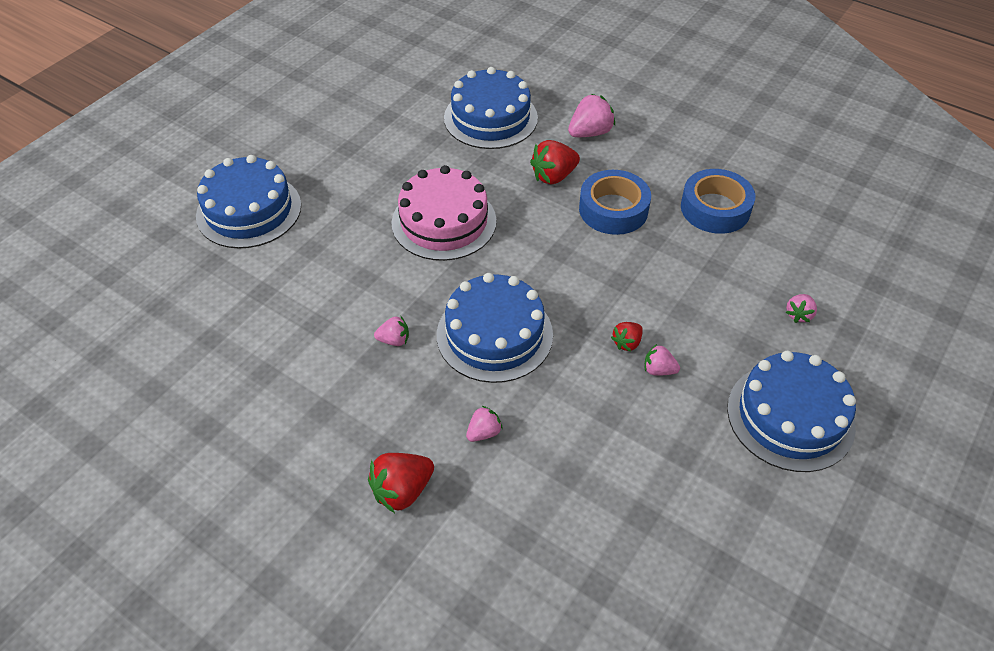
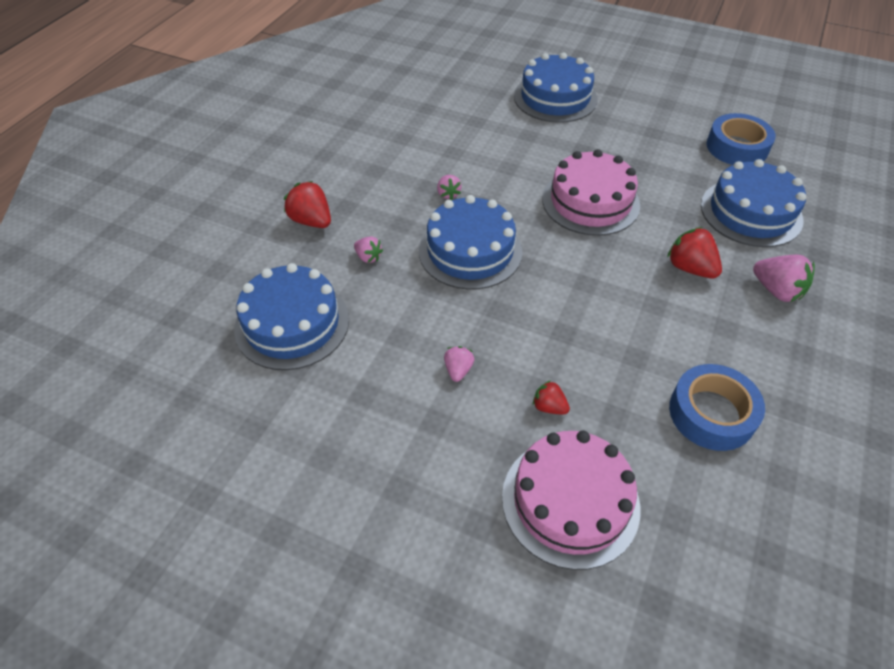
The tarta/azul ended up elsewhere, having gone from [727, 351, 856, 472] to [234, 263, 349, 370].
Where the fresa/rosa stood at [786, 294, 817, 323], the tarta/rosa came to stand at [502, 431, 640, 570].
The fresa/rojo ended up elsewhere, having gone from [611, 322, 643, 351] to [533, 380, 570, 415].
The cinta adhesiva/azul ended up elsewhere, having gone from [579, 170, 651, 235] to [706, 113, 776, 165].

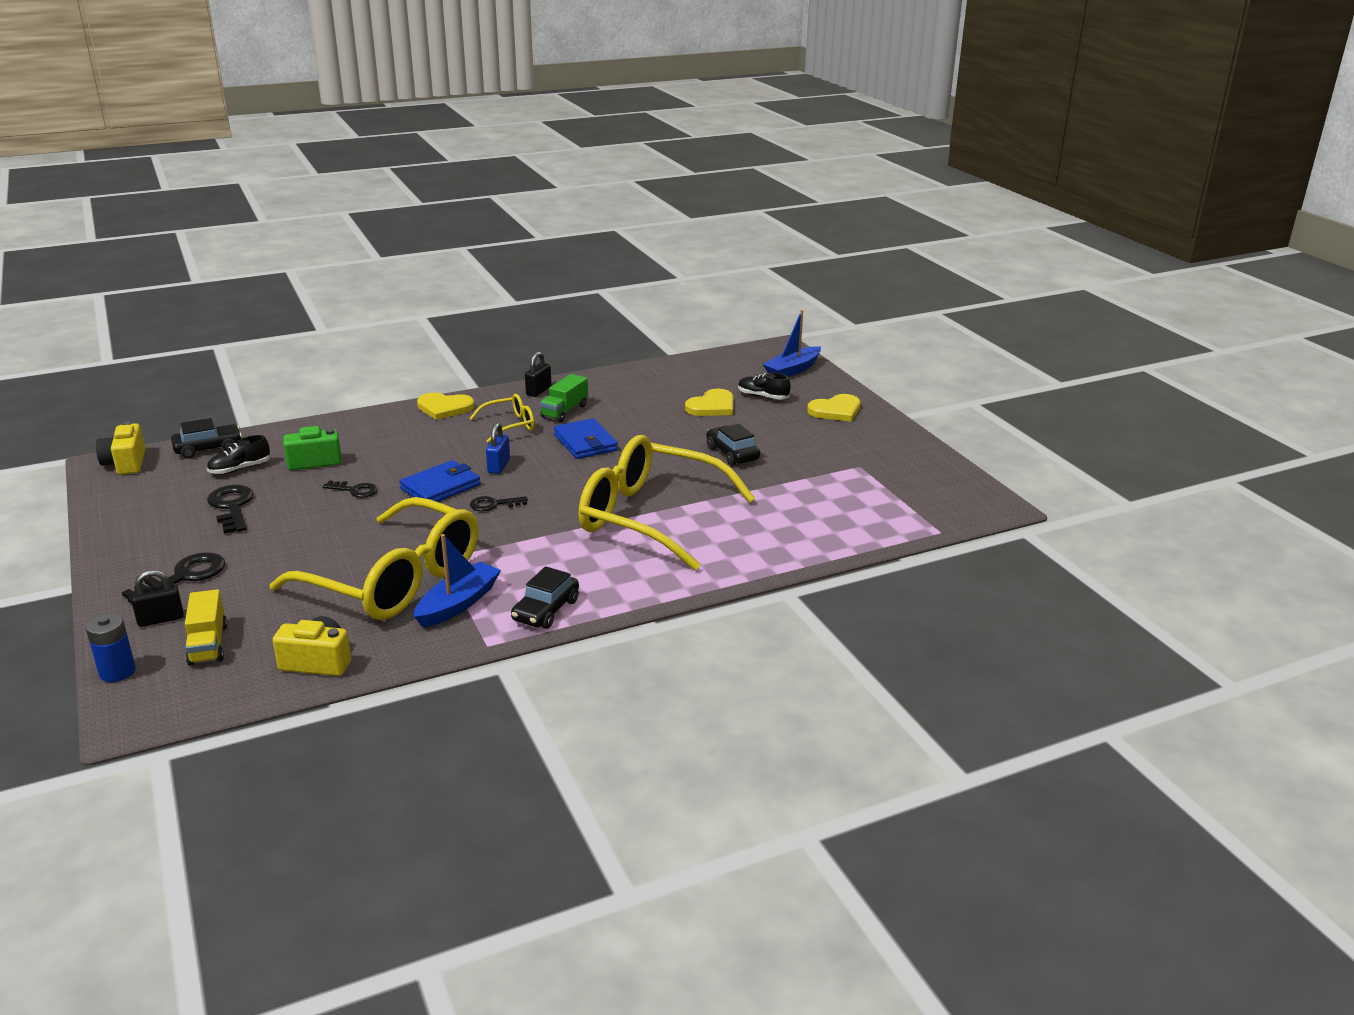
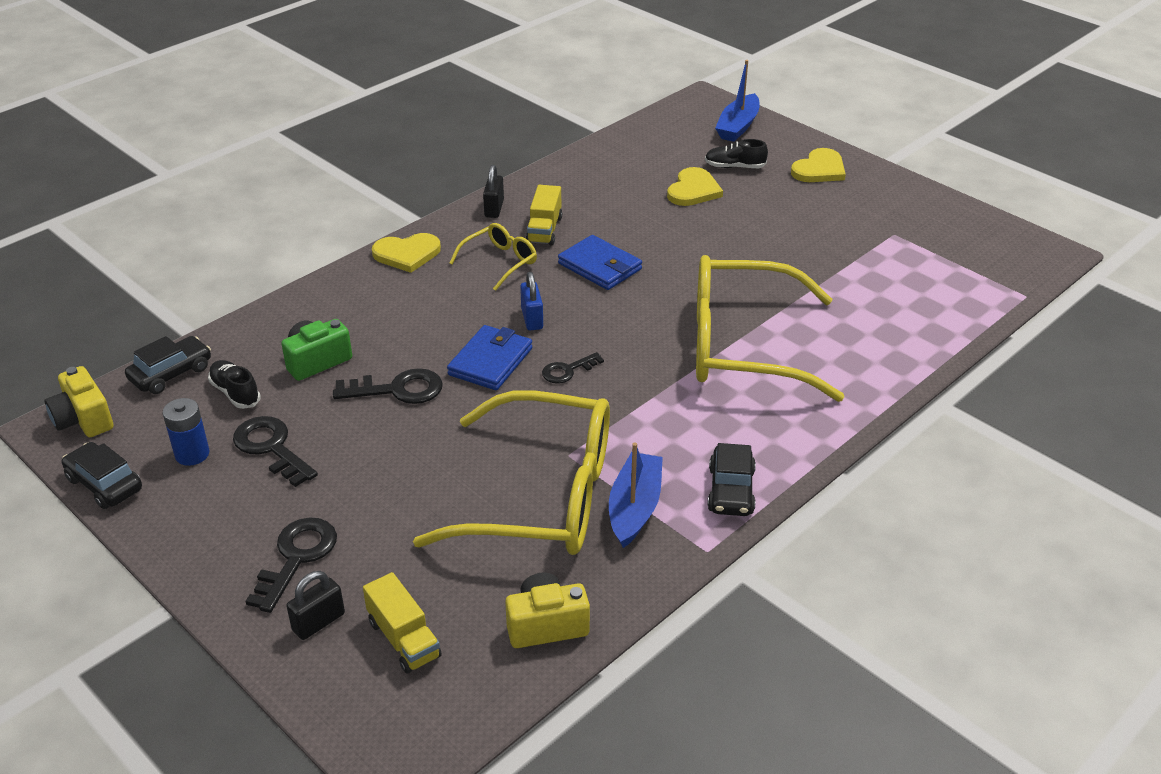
The coche/negro ended up elsewhere, having gone from [706, 424, 760, 466] to [62, 442, 142, 509].
The pila/azul ended up elsewhere, having gone from [85, 613, 136, 682] to [163, 398, 210, 466].
The zapato/negro at [207, 435, 270, 474] ended up facing another way, 105 degrees clockwise from before.
The size of the llave/negro at [323, 480, 378, 498] changed by a factor of 1.61.
What was the camión/verde at [540, 374, 588, 422] turned into the camión/amarillo at [526, 185, 562, 246].

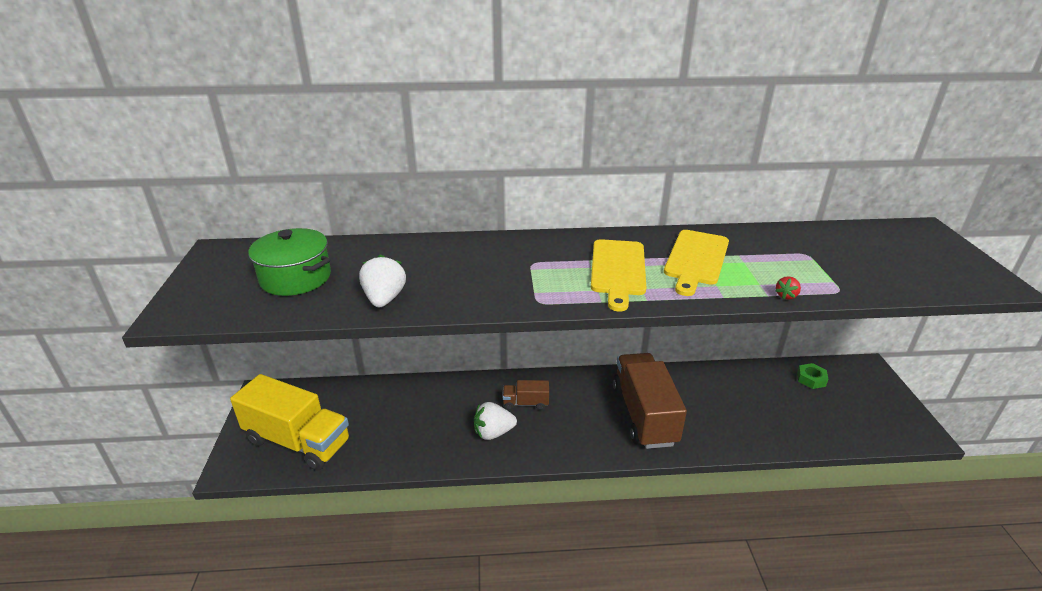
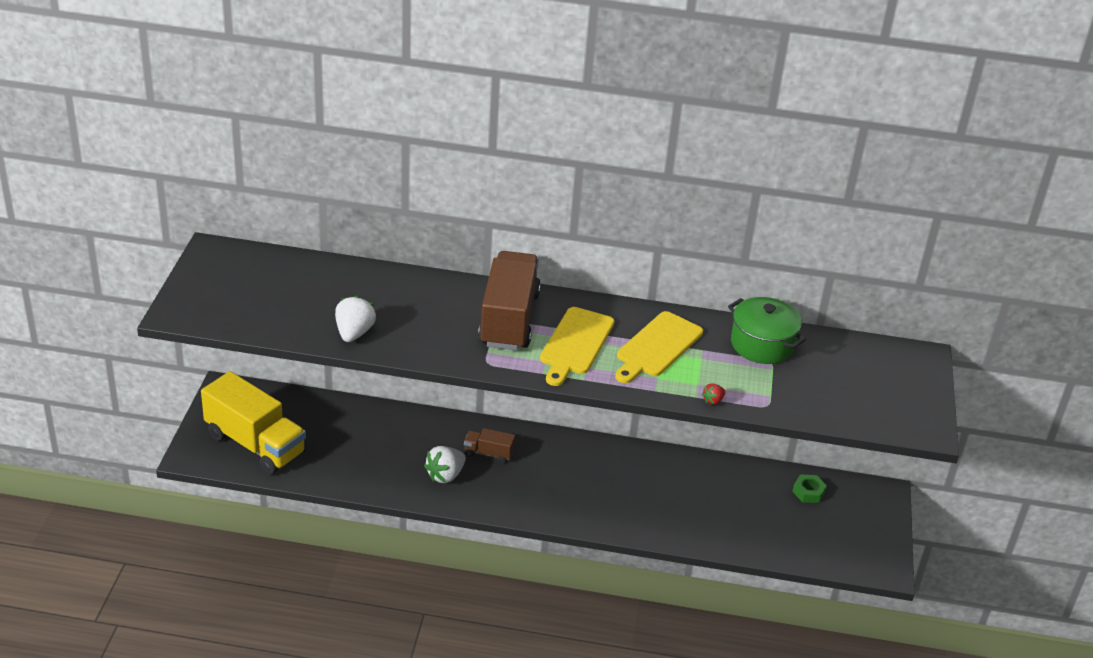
The fresa/blanco at [474, 402, 517, 440] ended up facing another way, 45 degrees counterclockwise from before.
The camión/marrón ended up elsewhere, having gone from [613, 353, 687, 449] to [478, 251, 541, 350].
The olla/verde ended up elsewhere, having gone from [248, 228, 331, 296] to [728, 297, 806, 364].

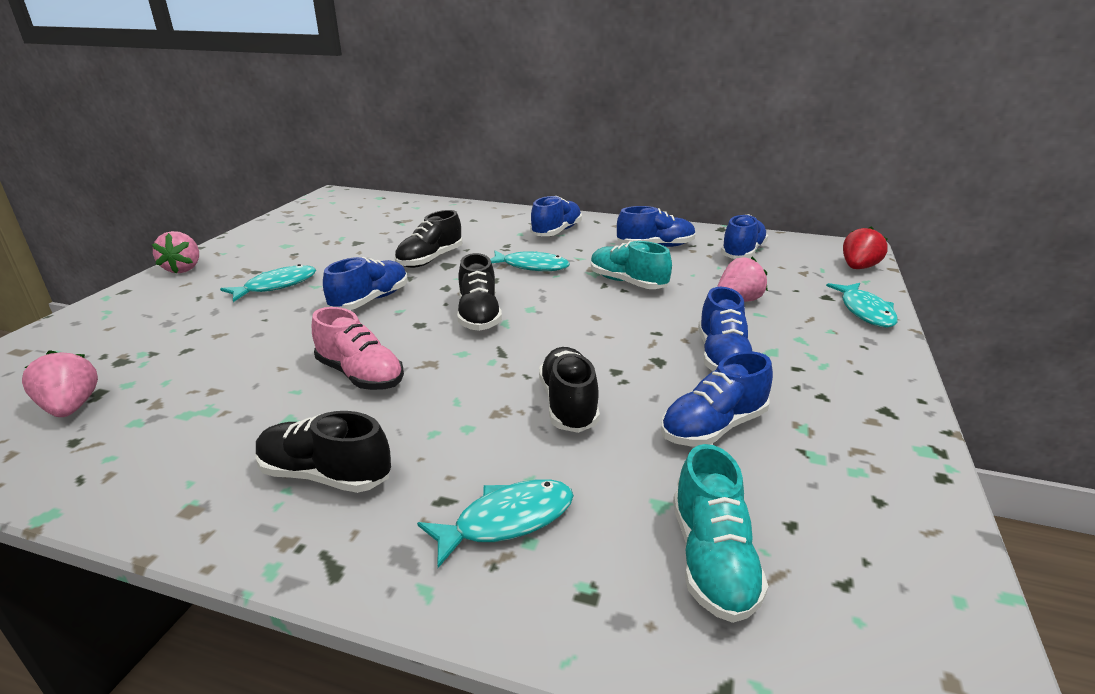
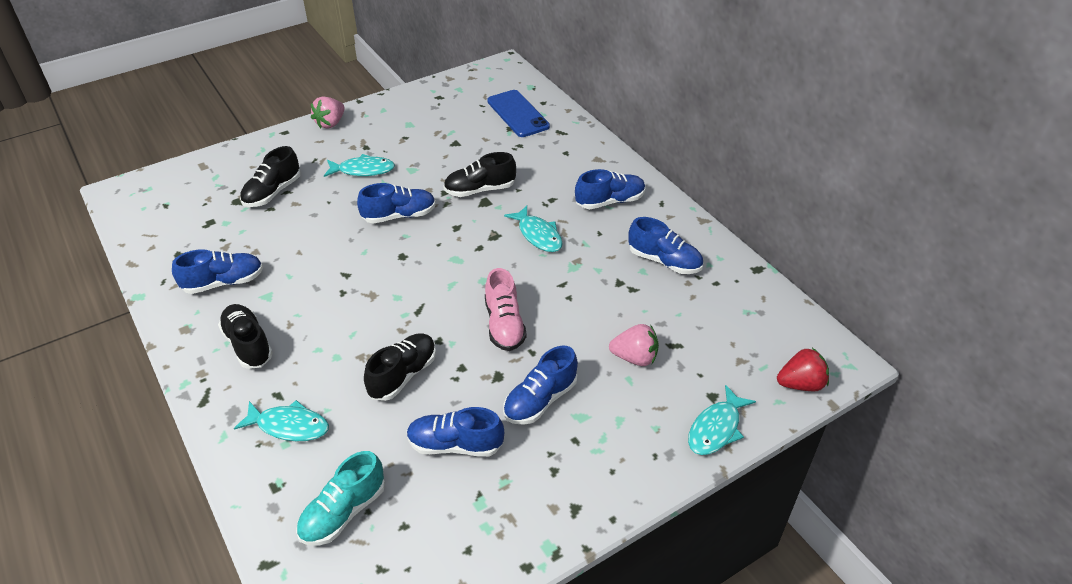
The zapato/azul ended up elsewhere, having gone from [721, 214, 768, 259] to [172, 249, 263, 294].
The zapato/negro ended up elsewhere, having gone from [457, 253, 502, 331] to [240, 146, 301, 207].
The zapato/rosa ended up elsewhere, having gone from [312, 307, 404, 390] to [485, 268, 527, 351].
The second view gained the móvil/azul at [487, 90, 550, 137].
The second view lost the fresa/rosa at [22, 350, 98, 417].
The second view lost the zapato/turquesa at [591, 241, 672, 289].

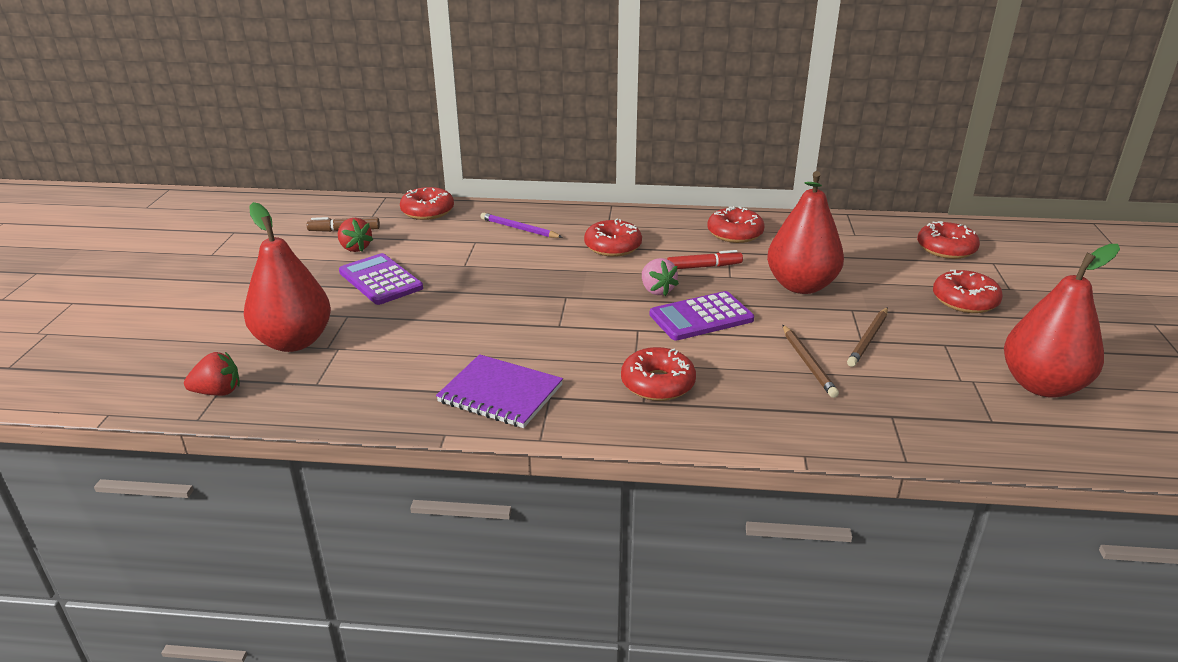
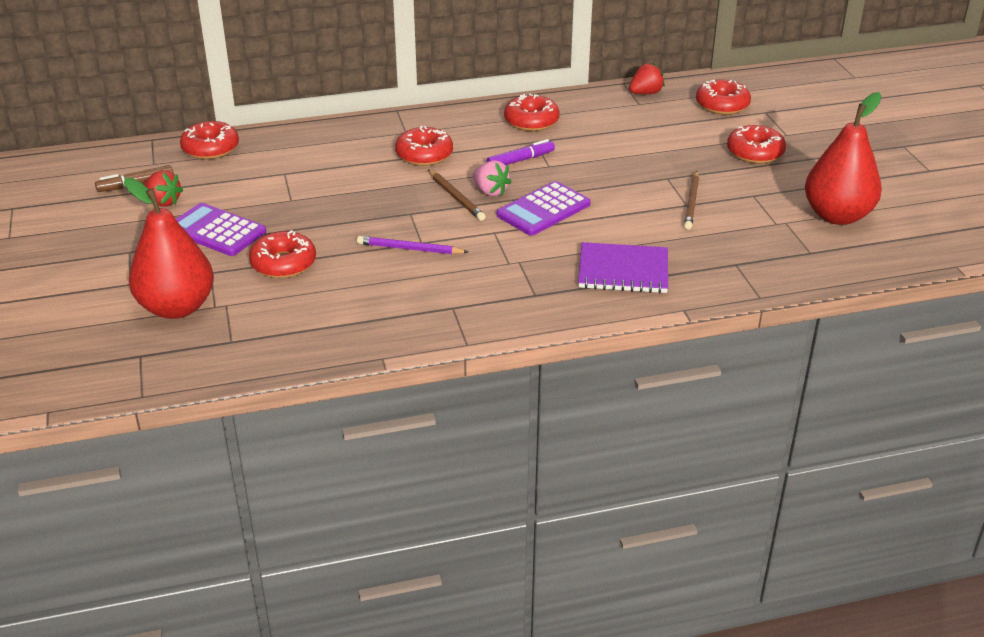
The rosquilla/rojo ended up elsewhere, having gone from [621, 347, 696, 401] to [249, 230, 316, 278].
The lápiz/morado ended up elsewhere, having gone from [480, 213, 563, 238] to [357, 236, 468, 254].
The lápiz/marrón ended up elsewhere, having gone from [783, 325, 839, 398] to [428, 170, 486, 221].
What was the rotulador/rojo at [667, 250, 743, 269] turned into the rotulador/morado at [487, 139, 555, 165].
The cuaderno/morado ended up elsewhere, having gone from [436, 354, 563, 428] to [578, 242, 668, 293].
The fresa/rojo ended up elsewhere, having gone from [184, 352, 240, 396] to [629, 63, 665, 94].
The second view lost the pera/rojo at [767, 171, 844, 294].

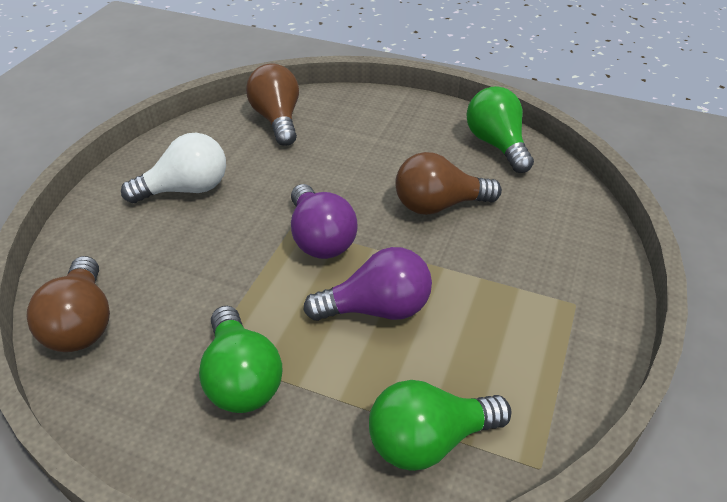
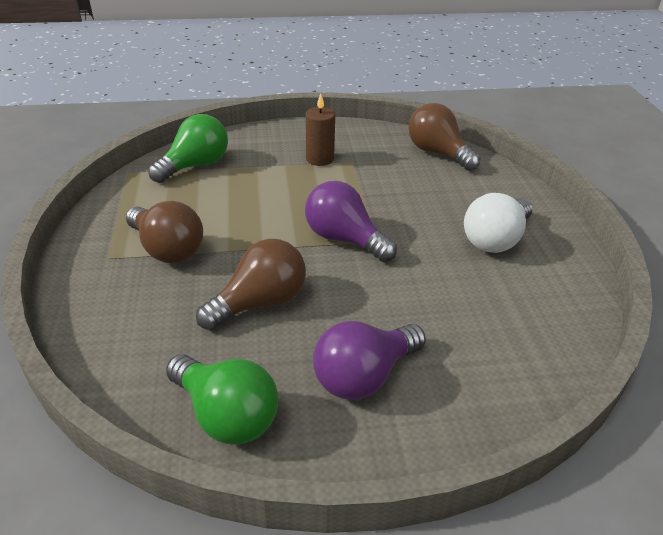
The bombilla/marrón ended up elsewhere, having gone from [246, 63, 299, 146] to [126, 201, 203, 263].
Where the bombilla/verde stood at [199, 306, 283, 413], the vela/marrón came to stand at [306, 93, 335, 166].
The bombilla/morado ended up elsewhere, having gone from [303, 247, 432, 321] to [313, 321, 426, 400].

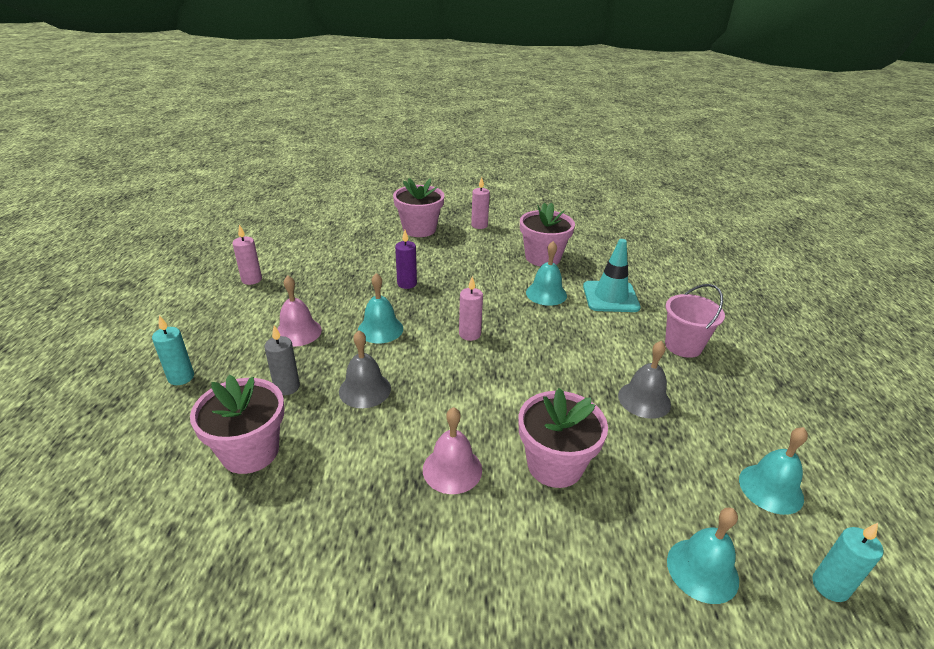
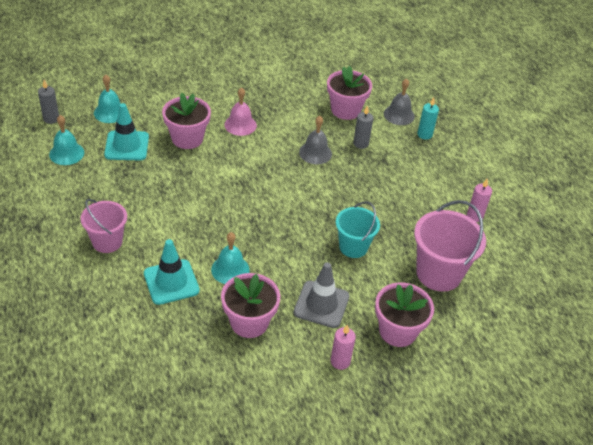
What was the vela/turquesa at [812, 523, 883, 602] turned into the vela/gris at [38, 80, 59, 124].
The second view gained the cono de tráfico/turquesa at [104, 103, 149, 160].
The second view gained the cono de tráfico/gris at [294, 262, 350, 328].
Where the vela/morado stood at [395, 230, 417, 289], the balde/turquesa came to stand at [336, 201, 380, 258].
The campana/gris ended up elsewhere, having gone from [618, 341, 671, 419] to [384, 78, 415, 125].
The second view gained the balde/rosa at [414, 200, 486, 292].
The second view lost the campana/rosa at [277, 276, 322, 347].
The second view lost the campana/turquesa at [358, 273, 403, 344].
The second view lost the vela/rosa at [459, 276, 483, 341].

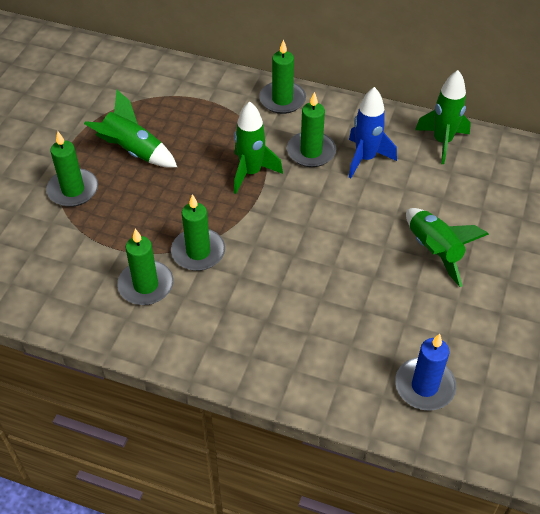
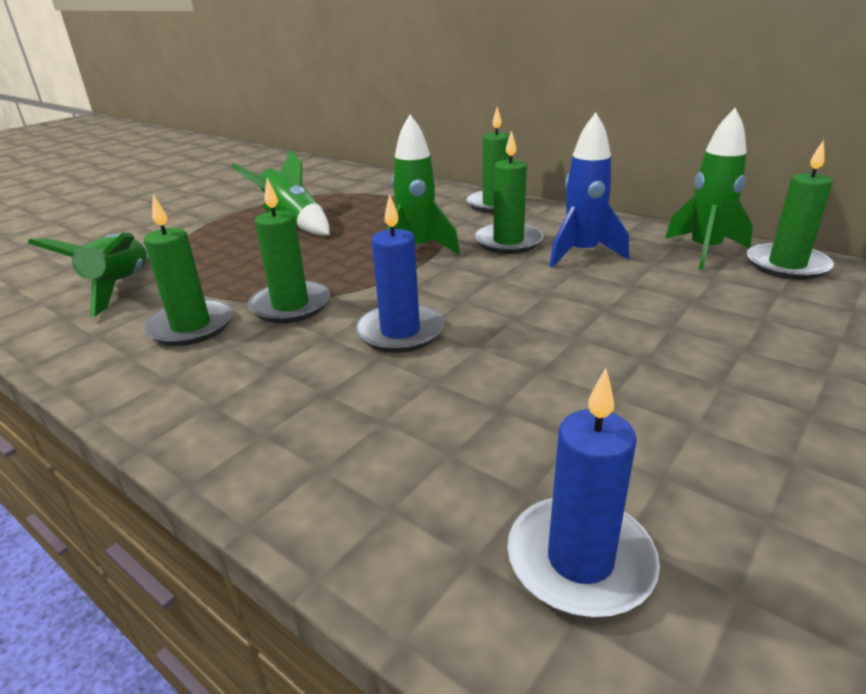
The cohete/verde ended up elsewhere, having gone from [406, 208, 489, 287] to [28, 232, 148, 317].
The second view gained the vela/azul at [355, 194, 444, 353].
The vela/verde ended up elsewhere, having gone from [46, 131, 98, 207] to [747, 140, 834, 280].

